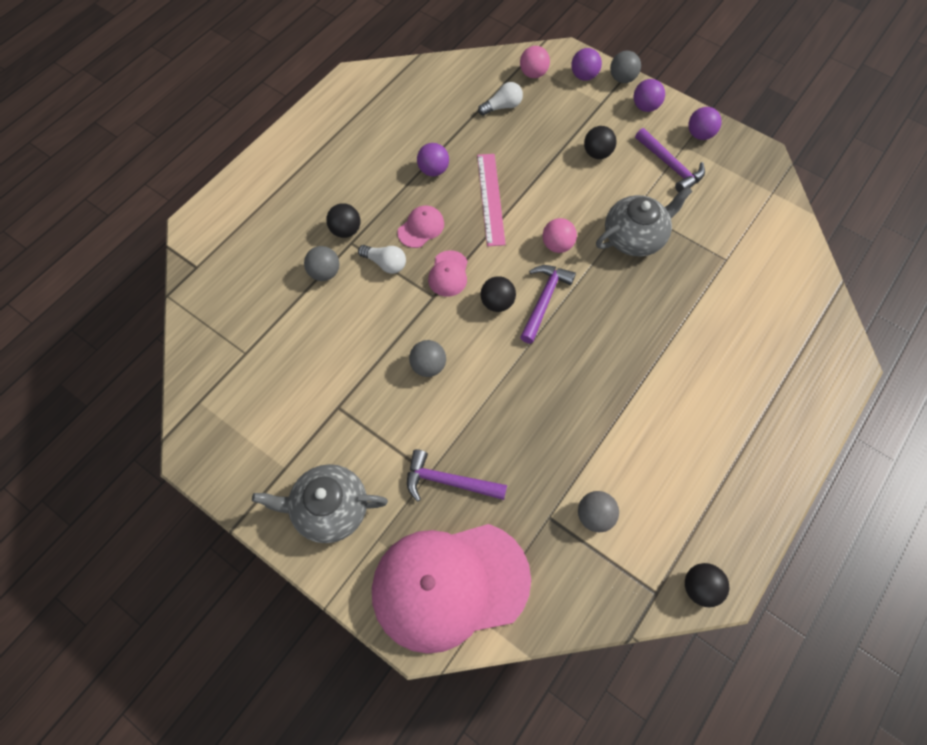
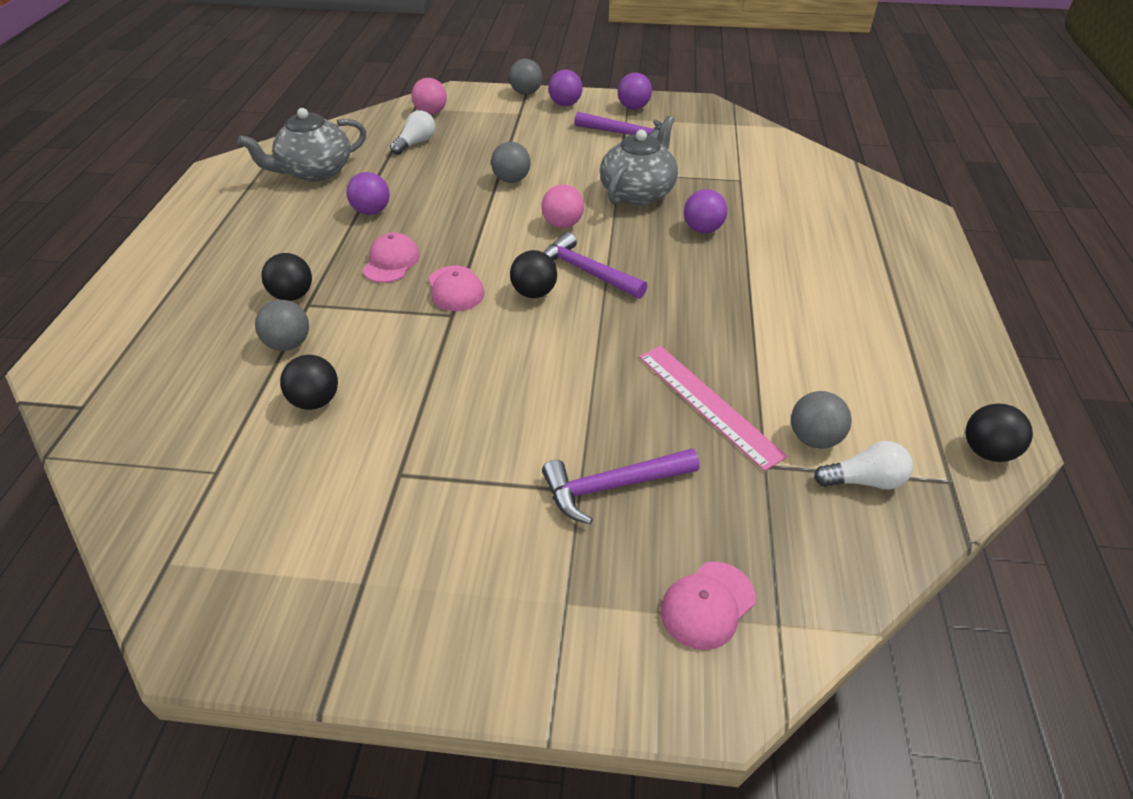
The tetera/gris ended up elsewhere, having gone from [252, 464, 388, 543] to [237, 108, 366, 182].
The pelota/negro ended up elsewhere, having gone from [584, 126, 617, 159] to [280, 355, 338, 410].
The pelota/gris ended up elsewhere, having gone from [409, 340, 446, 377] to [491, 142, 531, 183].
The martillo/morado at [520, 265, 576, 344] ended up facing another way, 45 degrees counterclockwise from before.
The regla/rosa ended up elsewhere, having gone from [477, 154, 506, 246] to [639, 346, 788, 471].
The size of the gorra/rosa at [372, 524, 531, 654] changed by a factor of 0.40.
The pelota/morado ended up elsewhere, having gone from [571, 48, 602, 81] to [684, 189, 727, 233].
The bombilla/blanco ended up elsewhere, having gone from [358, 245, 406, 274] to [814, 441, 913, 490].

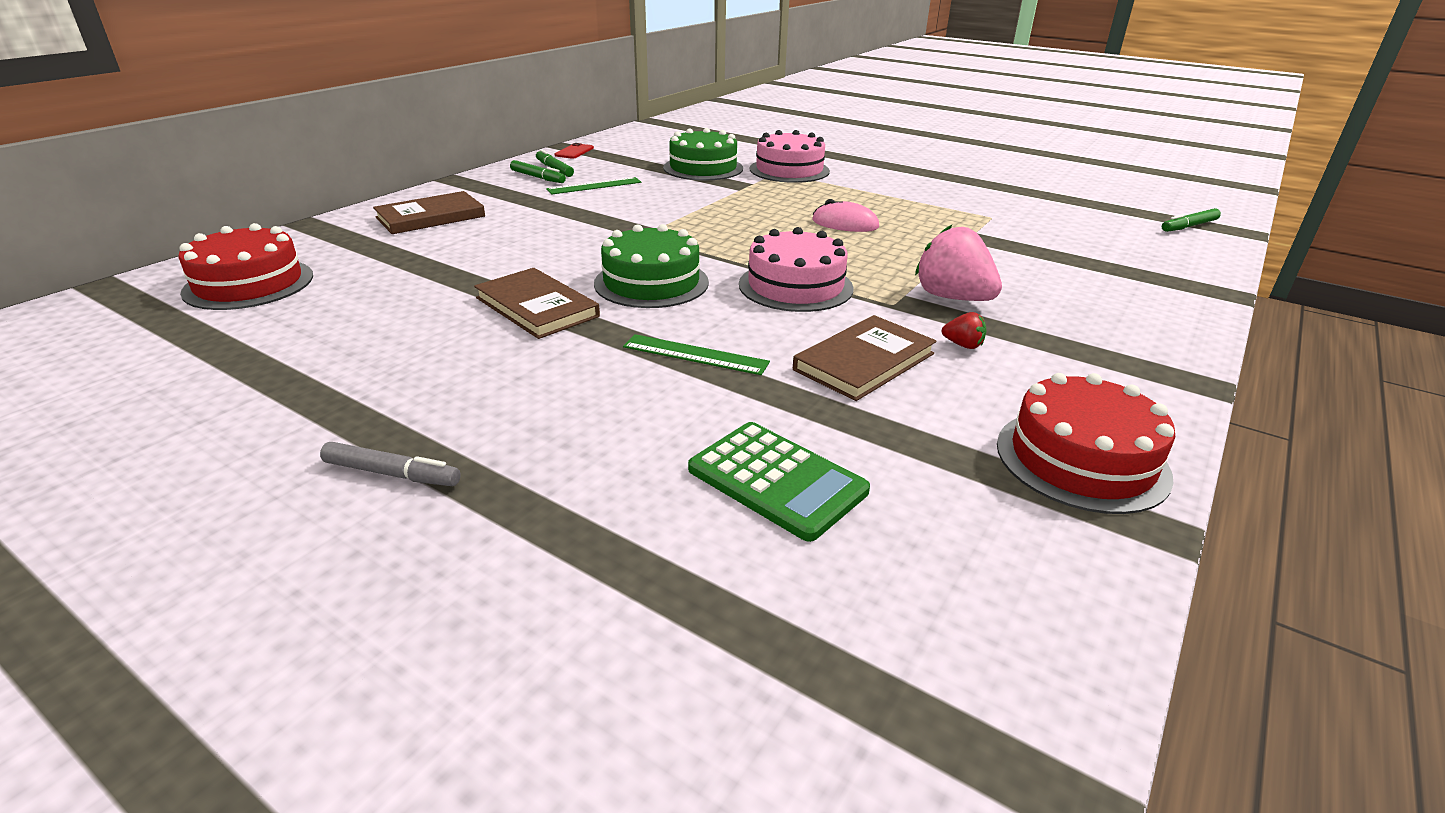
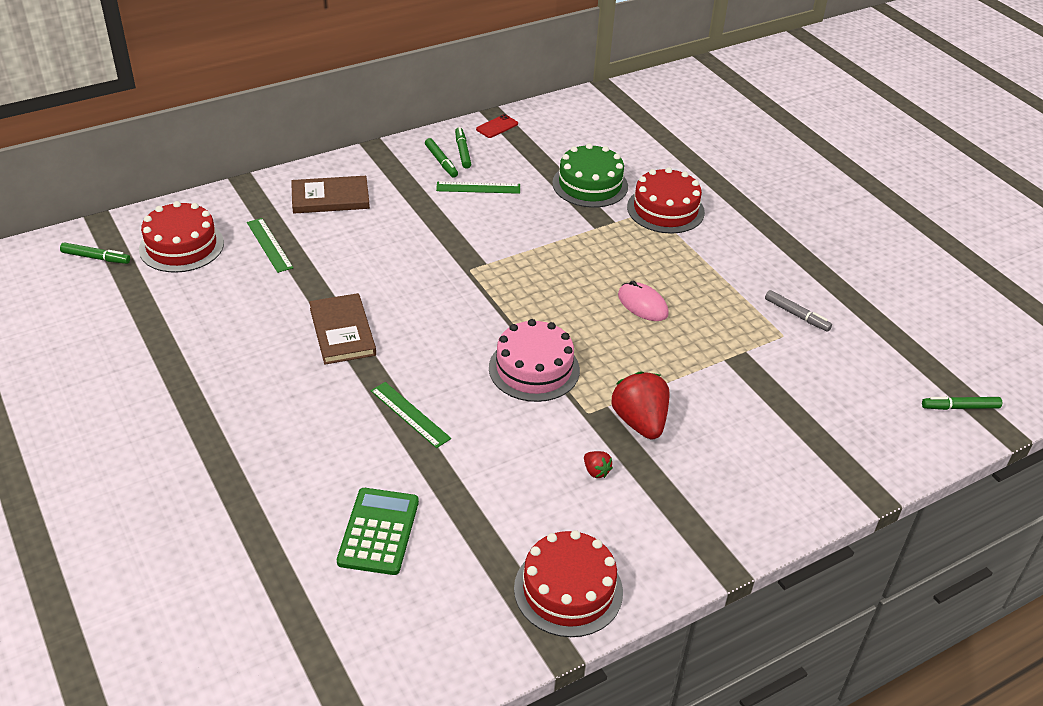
The second view gained the rotulador/verde at [60, 242, 130, 264].
The second view gained the regla/verde at [247, 218, 293, 273].
The calculadora/verde at [688, 422, 870, 542] ended up facing another way, 150 degrees counterclockwise from before.
What was the fresa/rosa at [915, 225, 1002, 301] turned into the fresa/rojo at [612, 371, 670, 440].
What was the tarta/rosa at [750, 130, 830, 183] turned into the tarta/rojo at [627, 167, 705, 234].
The rotulador/gris ended up elsewhere, having gone from [320, 442, 461, 486] to [765, 290, 832, 331].
The second view lost the tarta/verde at [594, 224, 709, 308].
The second view lost the libro/marrón at [793, 315, 937, 401].

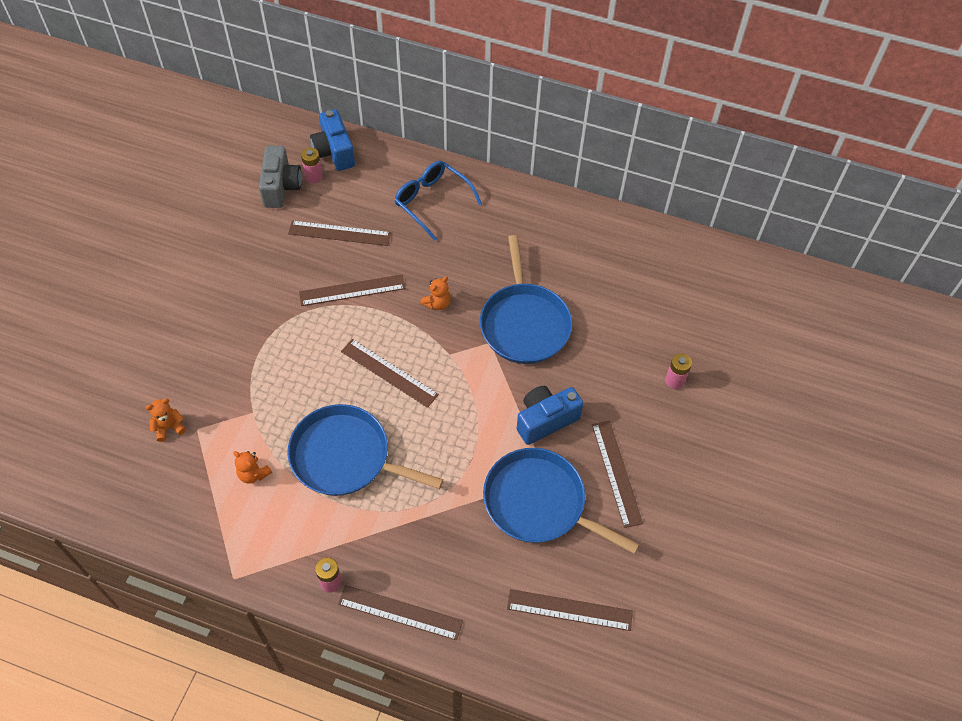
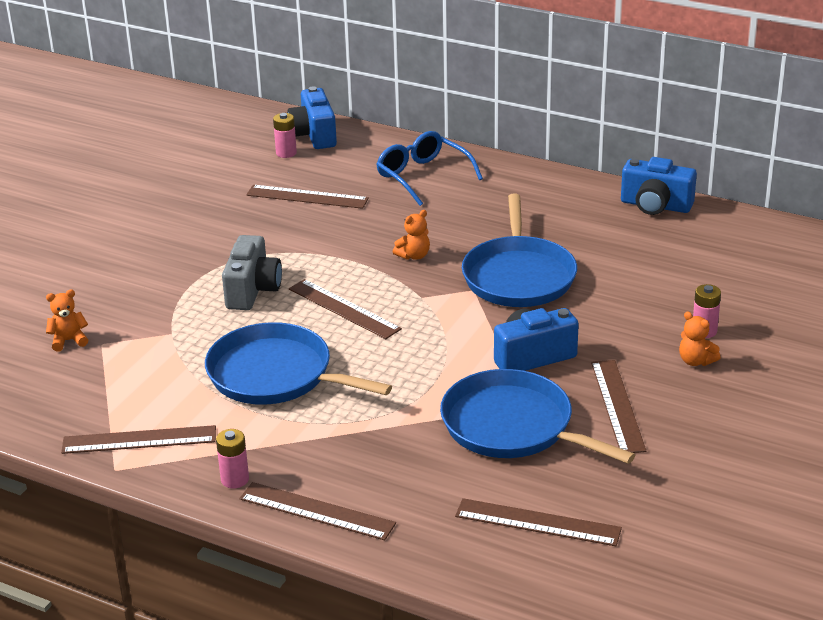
The regla/marrón ended up elsewhere, having gone from [299, 275, 406, 306] to [61, 425, 216, 454].
The cámara/gris ended up elsewhere, having gone from [259, 146, 302, 208] to [222, 235, 282, 310].
The second view gained the cámara/azul at [621, 157, 697, 215].
The osito/naranja ended up elsewhere, having gone from [233, 451, 272, 484] to [679, 312, 721, 366].

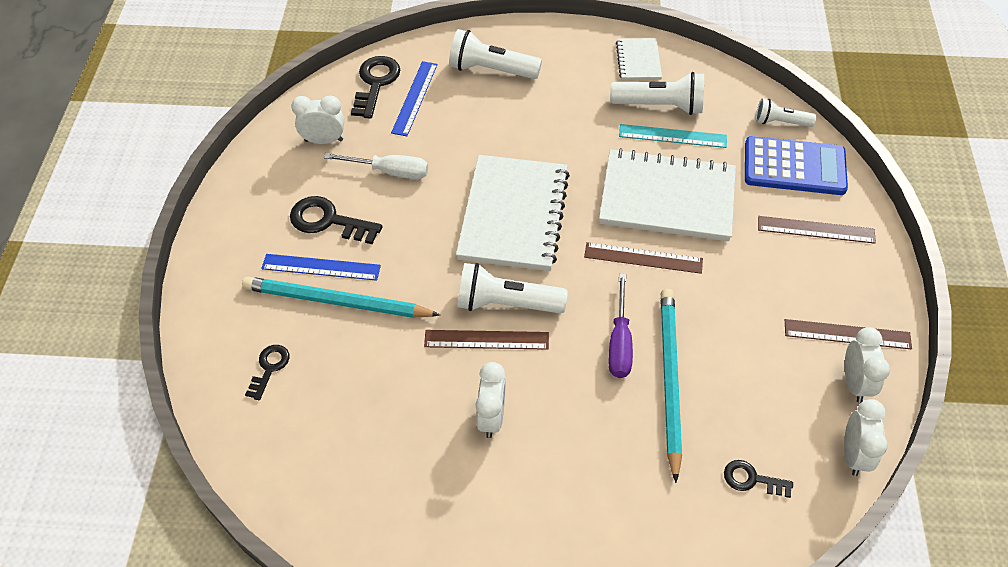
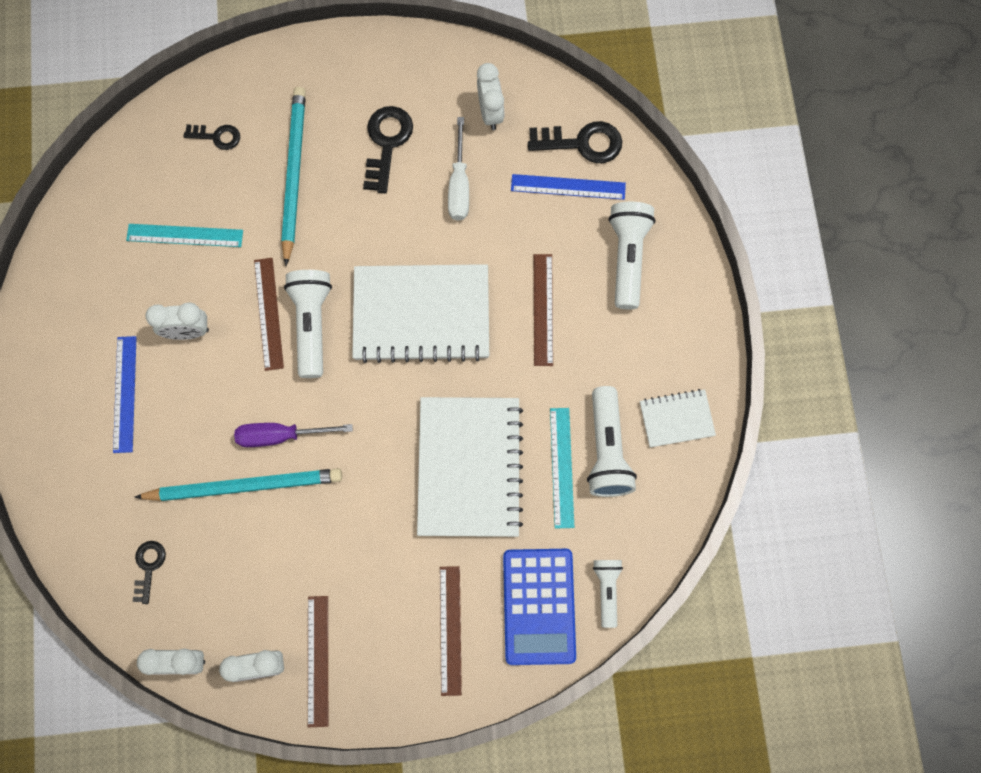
The regla/azul ended up elsewhere, having gone from [261, 254, 381, 281] to [113, 336, 137, 453].
The second view gained the regla/turquesa at [126, 224, 243, 247].
The regla/marrón ended up elsewhere, having gone from [584, 242, 703, 274] to [534, 254, 553, 366].

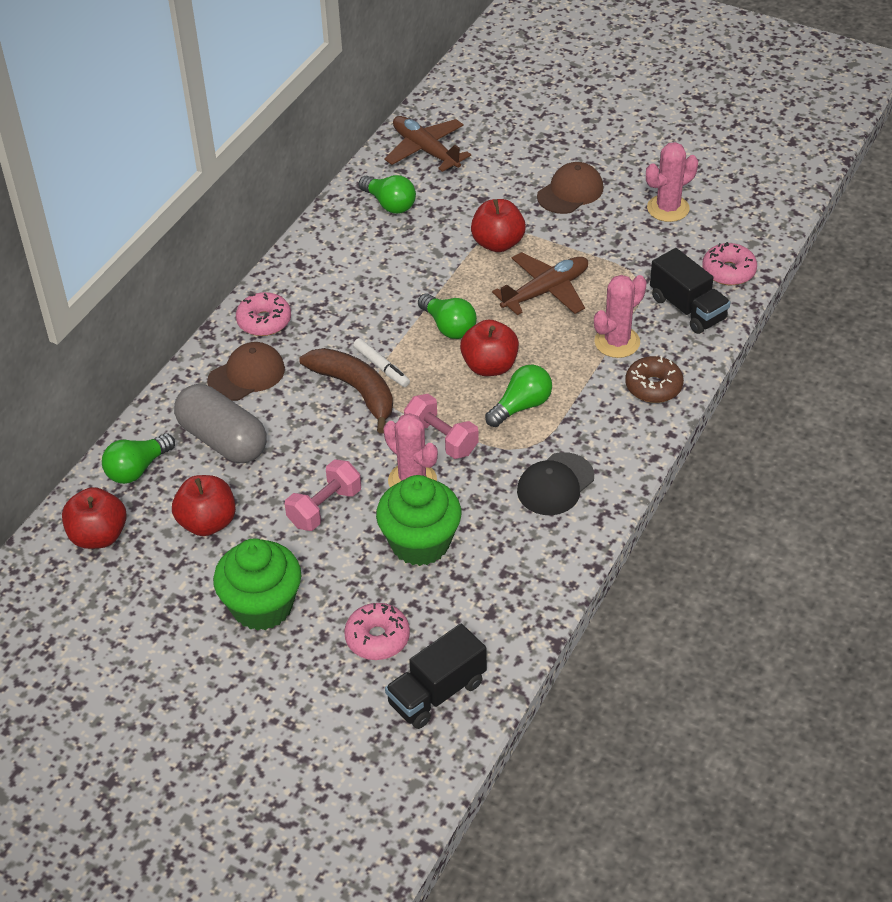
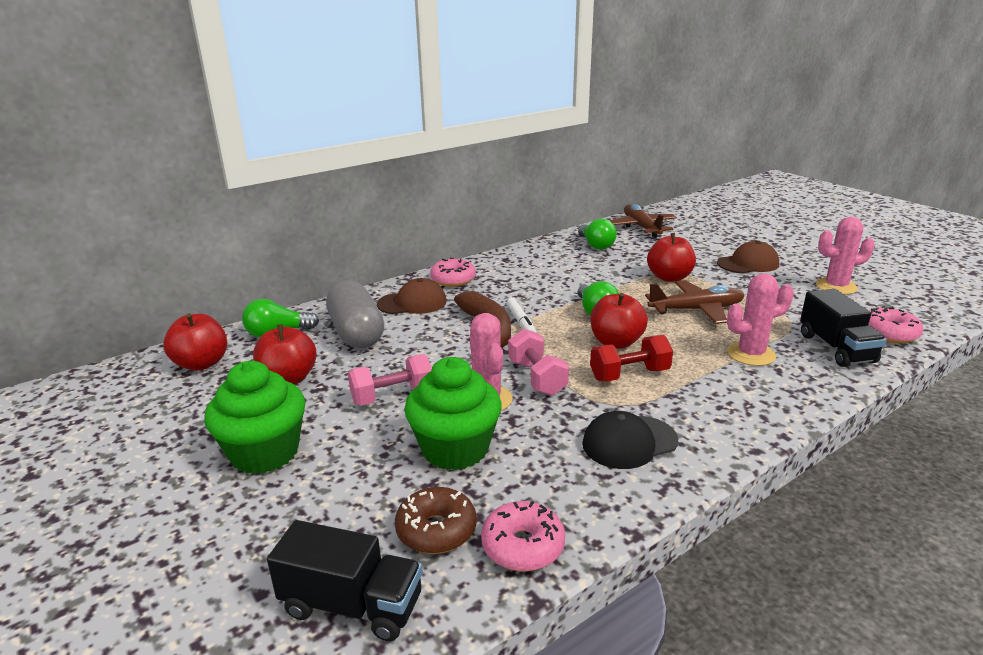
The camión/negro at [385, 624, 487, 729] ended up facing another way, 150 degrees counterclockwise from before.
The rosquilla/marrón ended up elsewhere, having gone from [625, 356, 684, 403] to [395, 487, 477, 554].
The rosquilla/rosa ended up elsewhere, having gone from [344, 603, 410, 660] to [481, 501, 565, 572].
Where the bombilla/verde stood at [485, 364, 552, 427], the mancuerna/rojo came to stand at [590, 335, 673, 382].

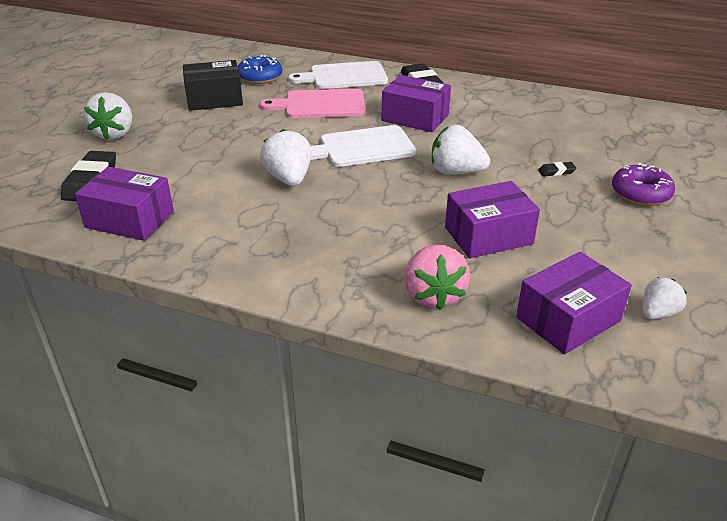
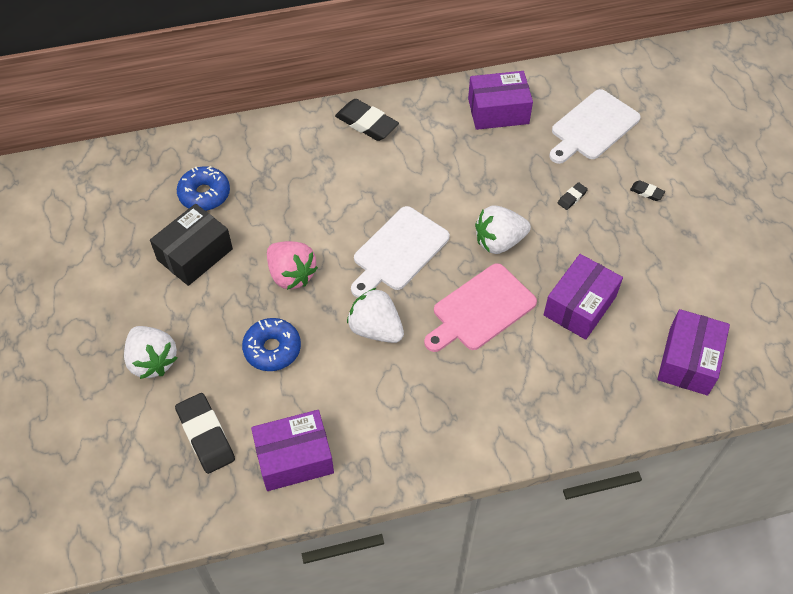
The second view gained the rosquilla/azul at [242, 318, 301, 371].
The fresa/rosa ended up elsewhere, having gone from [405, 245, 470, 310] to [267, 241, 318, 290].
The tabla de cortar/rosa ended up elsewhere, having gone from [260, 89, 366, 118] to [424, 263, 537, 352].
The caja/morado ended up elsewhere, having gone from [382, 75, 451, 132] to [468, 71, 533, 130].
The tabla de cortar/blanco ended up elsewhere, having gone from [288, 61, 388, 89] to [549, 89, 641, 164].
Where the rosquilla/morado stood at [612, 163, 675, 206], the goma de borrar/negro came to stand at [630, 180, 665, 201].
The second view lost the fresa/blanco at [642, 277, 687, 319].

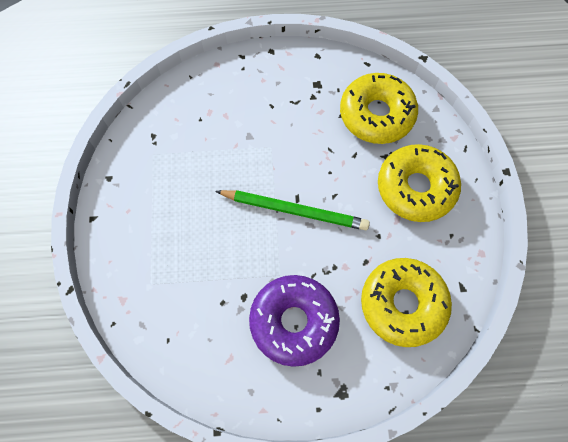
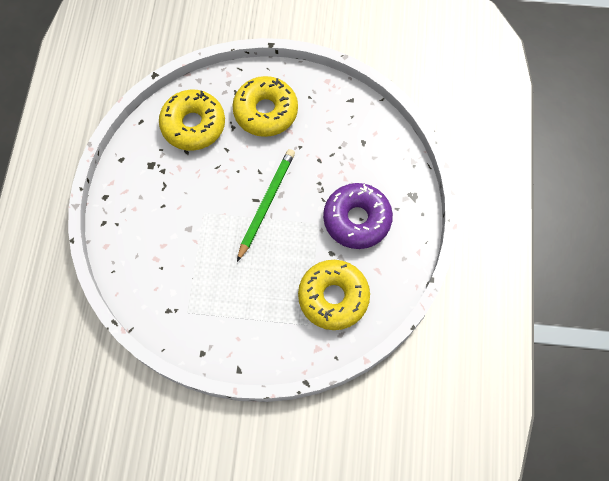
The rosquilla/amarillo ended up elsewhere, having gone from [361, 258, 452, 347] to [298, 260, 370, 330].

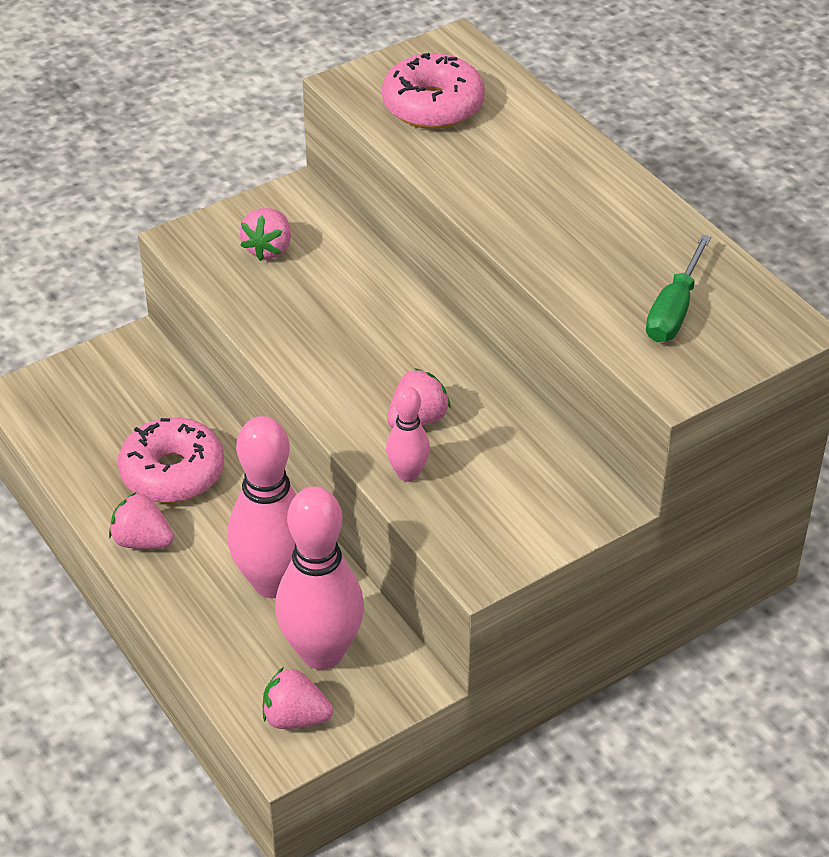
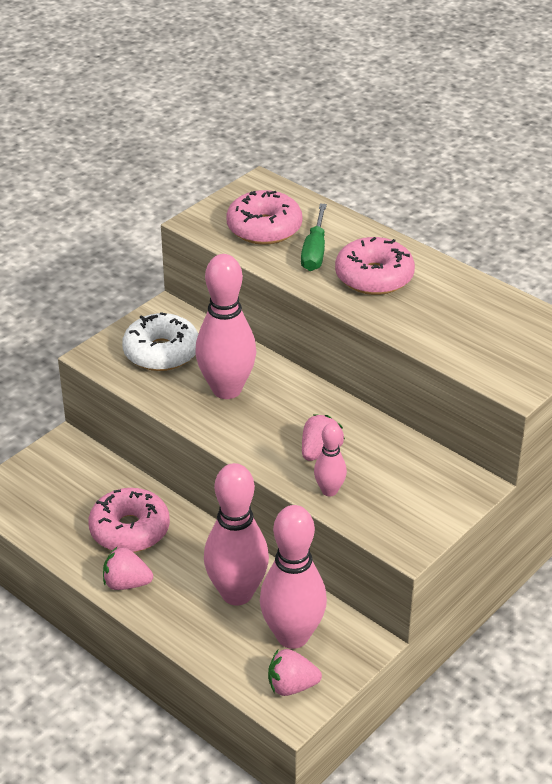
Where the fresa/rosa stood at [240, 208, 291, 261], the rosquilla/blanco came to stand at [122, 312, 198, 371].
The second view gained the bolo/rosa at [195, 254, 256, 399].
The destornillador/verde ended up elsewhere, having gone from [646, 234, 711, 342] to [301, 204, 327, 271].
The second view gained the rosquilla/rosa at [335, 237, 415, 295].

